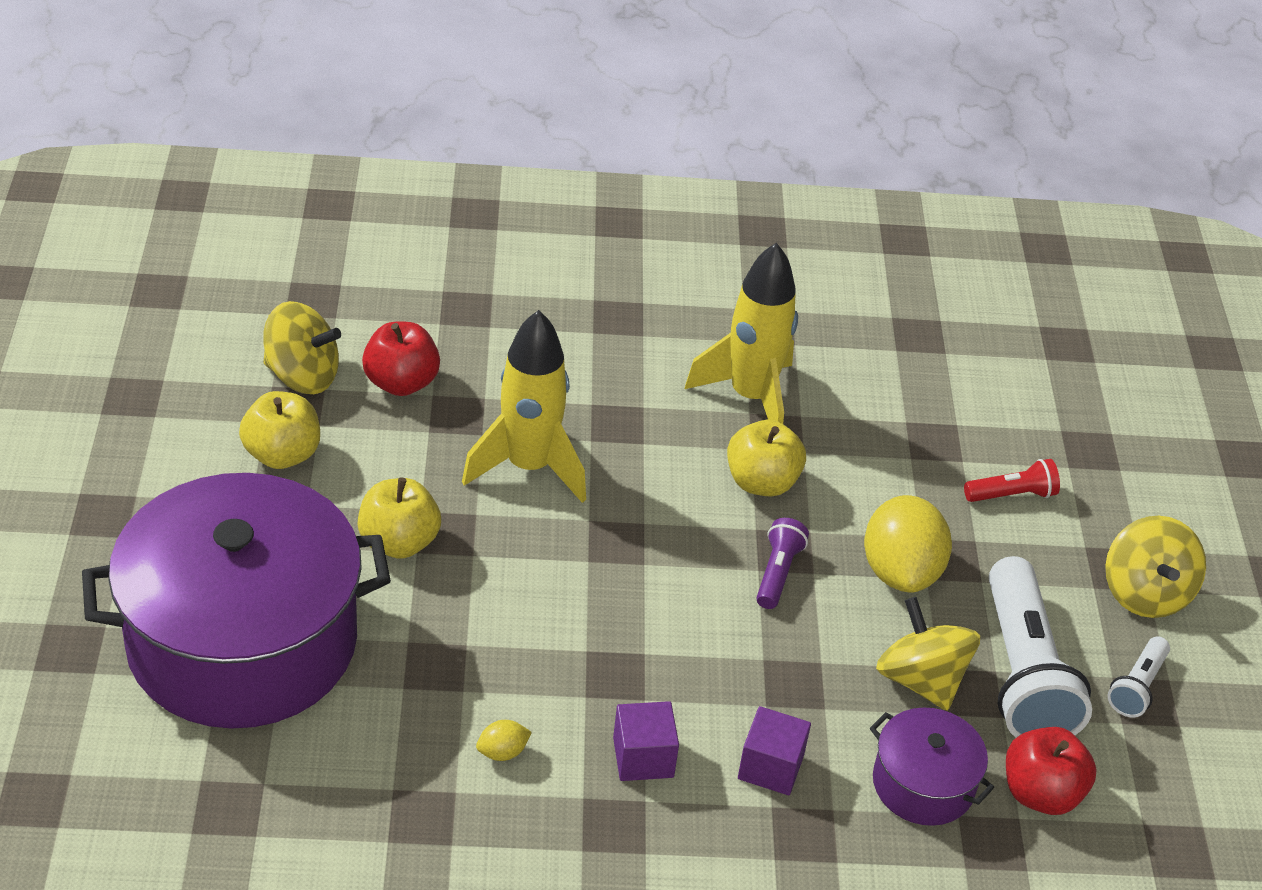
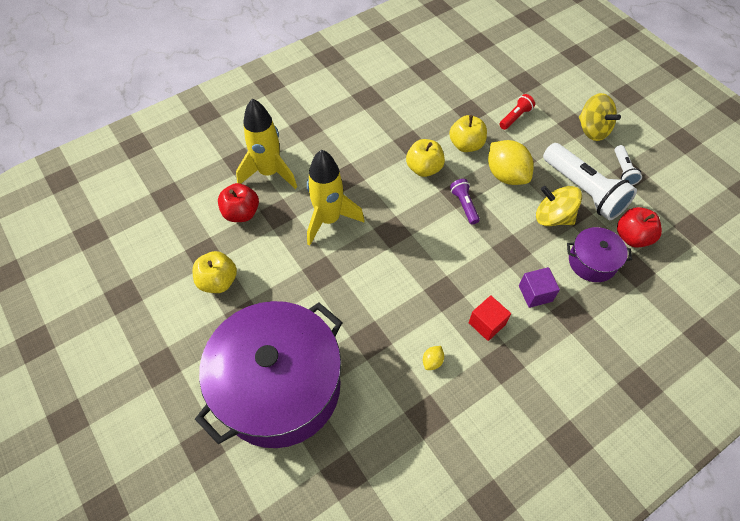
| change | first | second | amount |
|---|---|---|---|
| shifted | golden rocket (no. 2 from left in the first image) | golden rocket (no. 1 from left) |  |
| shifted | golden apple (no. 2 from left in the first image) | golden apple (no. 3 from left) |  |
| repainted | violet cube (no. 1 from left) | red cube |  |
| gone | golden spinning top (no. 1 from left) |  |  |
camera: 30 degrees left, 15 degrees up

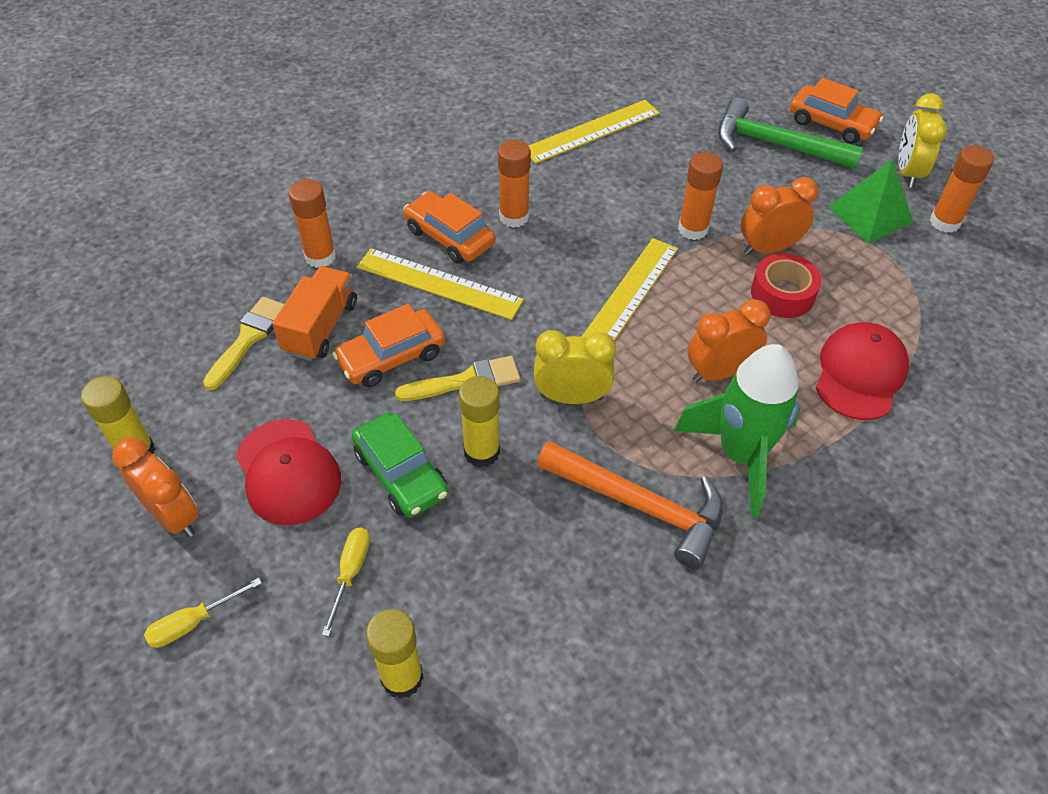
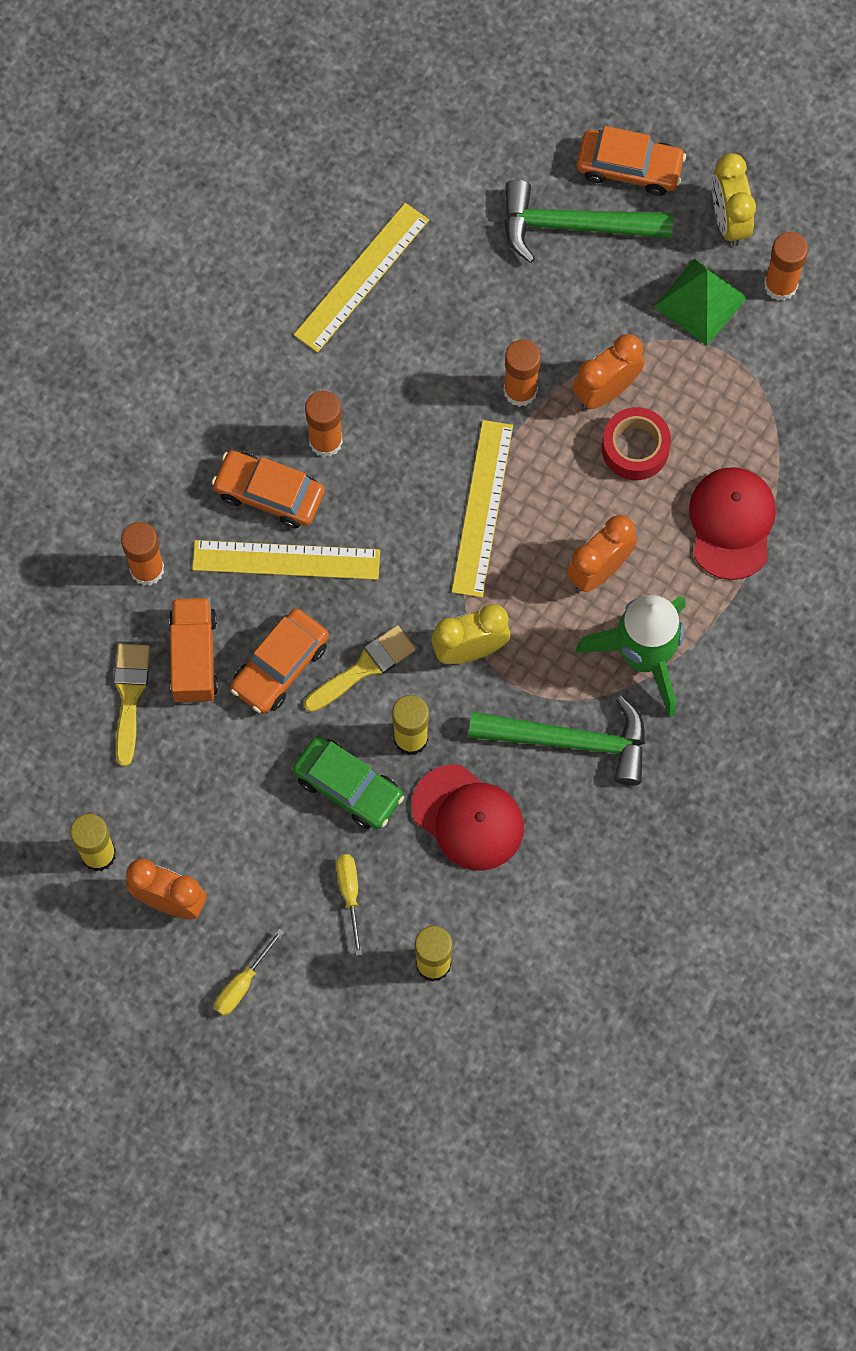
| change | first | second | amount |
|---|---|---|---|
| shifted | red baseball cap (no. 1 from left) |  |  |
| repainted | bright orange hammer | green hammer (no. 1 from left) |  |
camera: 20 degrees left, 20 degrees up

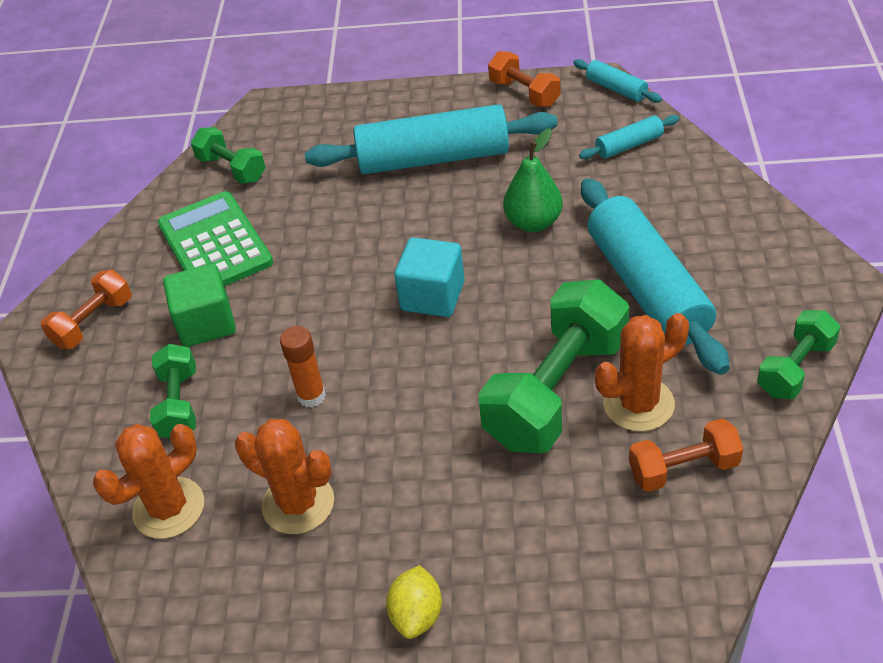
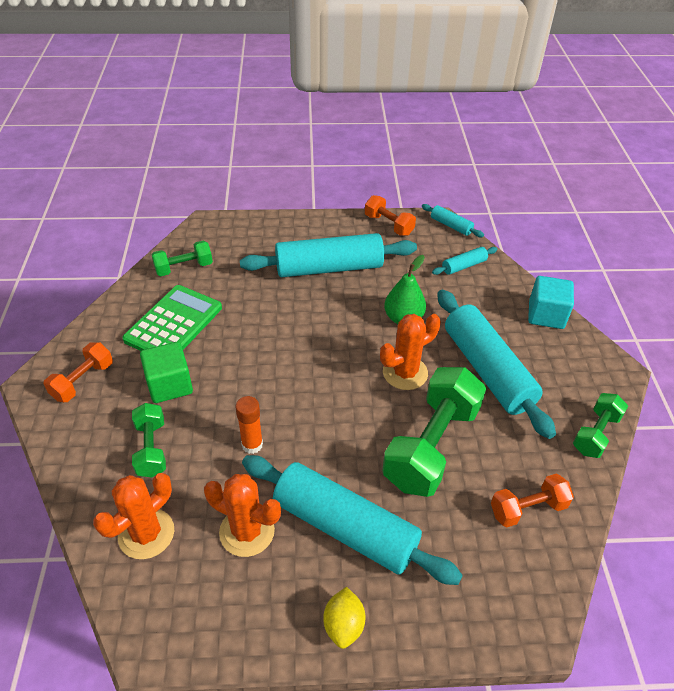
| change | first | second | amount |
|---|---|---|---|
| rotated | green calculator |  | 60 degrees clockwise |
| rotated | green dumbbell (no. 2 from left) |  | 60 degrees counterclockwise |
| new |  | turquoise rolling pin (no. 2 from left) |  |
| shifted | bright orange saguaro cactus (no. 3 from left) |  |  |
| shifted | turquoise cube |  |  |
camera: 10 degrees left, 0 degrees up

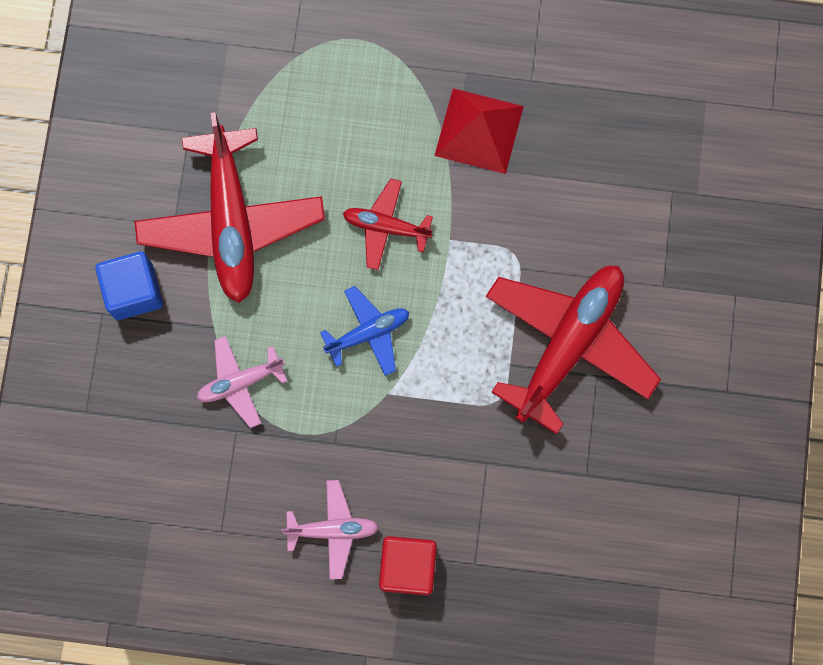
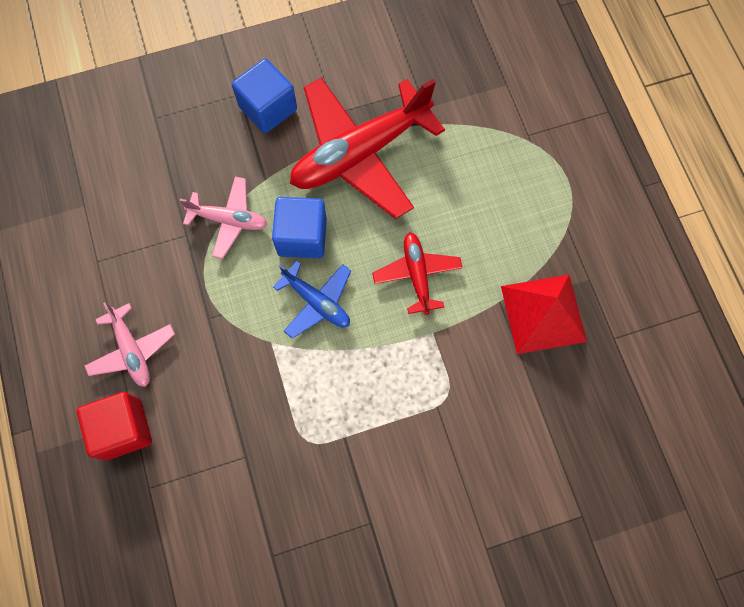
| change | first | second | amount |
|---|---|---|---|
| rotated | rosy plane (no. 1 from left in the first image) | rosy plane (no. 2 from left) | 150 degrees clockwise |
| new |  | royal blue cube (no. 2 from left) |  |
| gone | red plane (no. 3 from left) |  |  |
camera: 65 degrees right, 5 degrees down

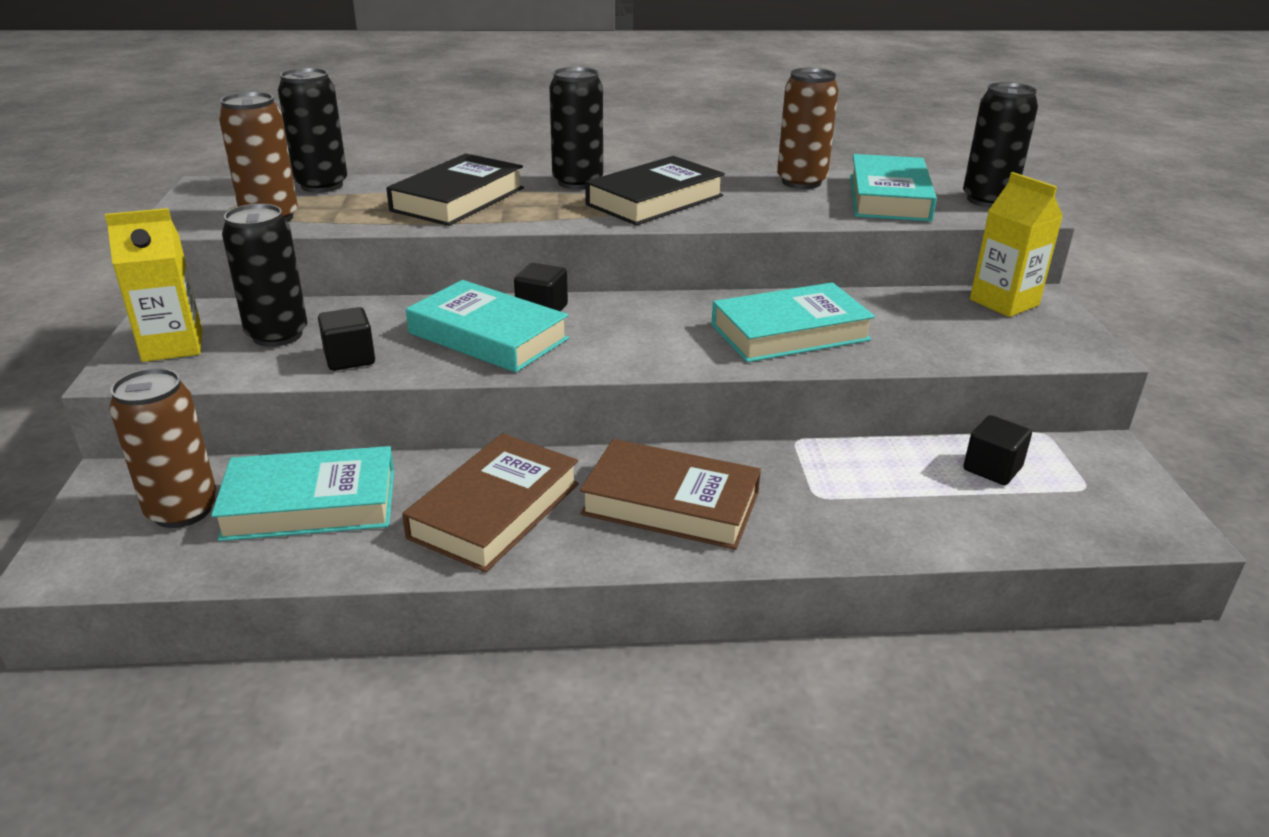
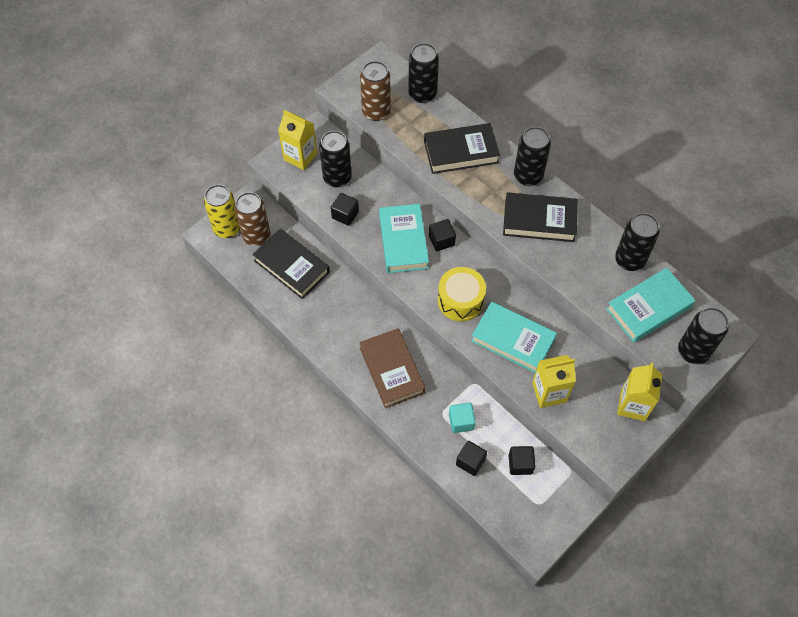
| change | first | second | amount |
|---|---|---|---|
| new |  | golden tin |  |
| repainted | turquoise hardcover (no. 1 from left) | ebony hardcover (no. 1 from left) |  |
| new |  | golden drum |  |
| new |  | turquoise cube |  |
| new |  | ebony cube (no. 3 from left) |  |
| new |  | golden carton (no. 2 from left) |  |
| repainted | russet tin (no. 3 from left) | ebony tin (no. 4 from left) |  |
| gone | russet hardcover (no. 1 from left) |  |  |
camera: 50 degrees right, 30 degrees up

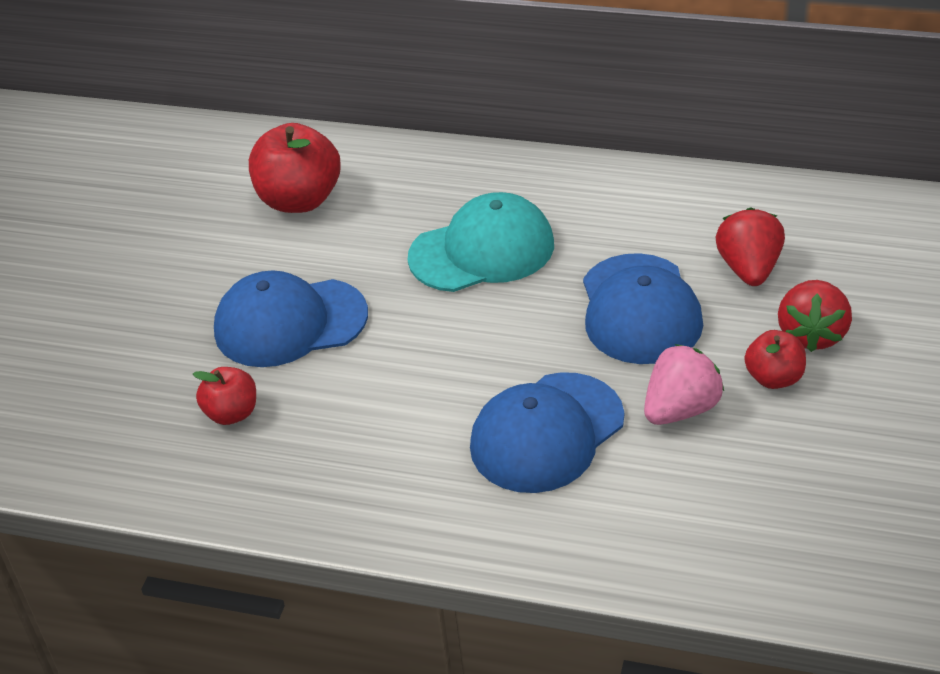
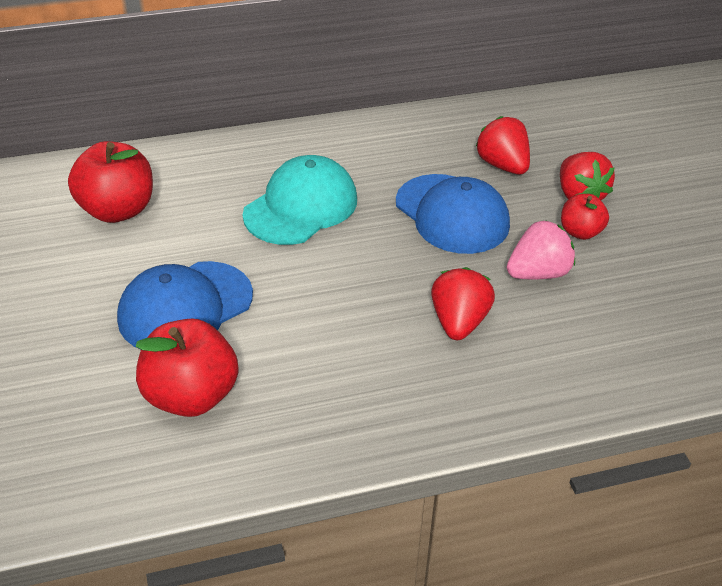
| change | first | second | amount |
|---|---|---|---|
| scaled | red apple (no. 1 from left in the first image) | red apple (no. 2 from left) | x1.76 |
| swapped | royal blue baseball cap (no. 2 from left) | red berry (no. 1 from left) |  |
| rotated | rosy berry |  | 45 degrees clockwise |
camera: 35 degrees left, 0 degrees up

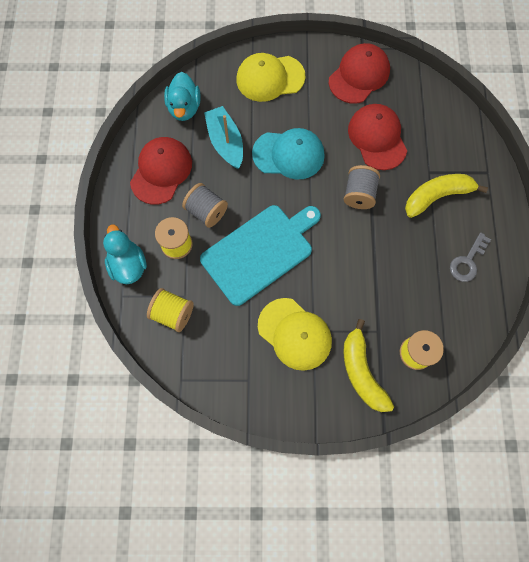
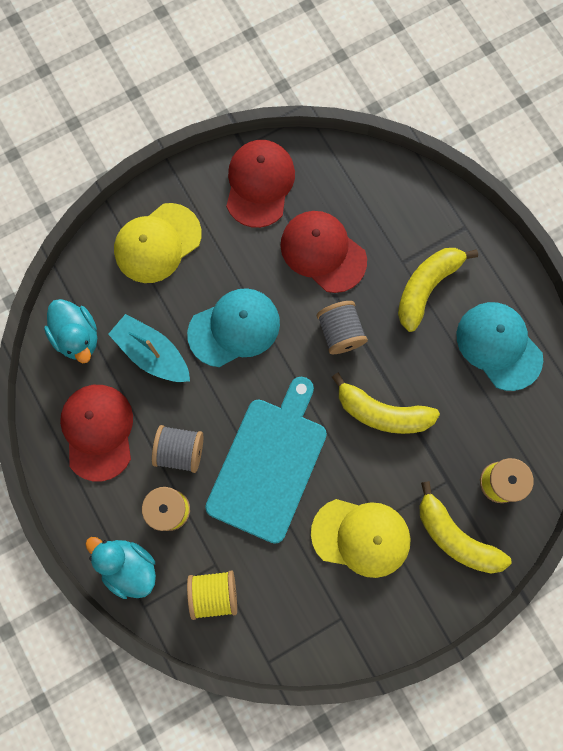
| change | first | second | amount |
|---|---|---|---|
| new |  | golden banana fruit (no. 1 from left) |  |
| swapped | gray key | turquoise baseball cap (no. 2 from left) |  |
camera: 30 degrees left, 5 degrees up

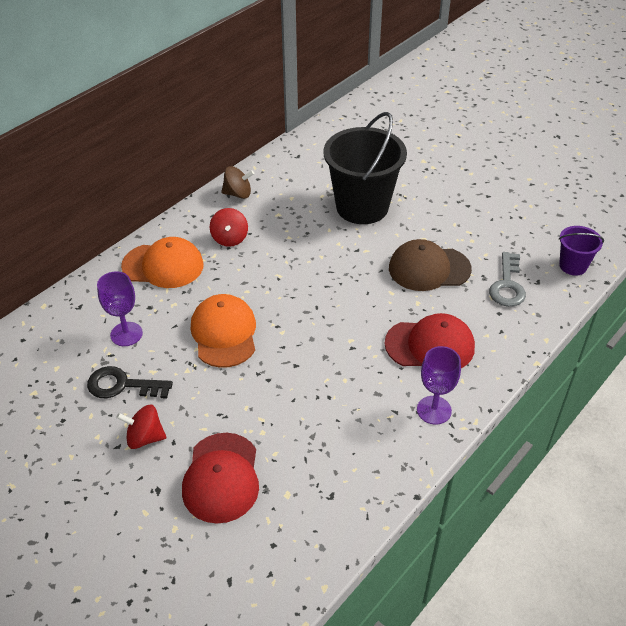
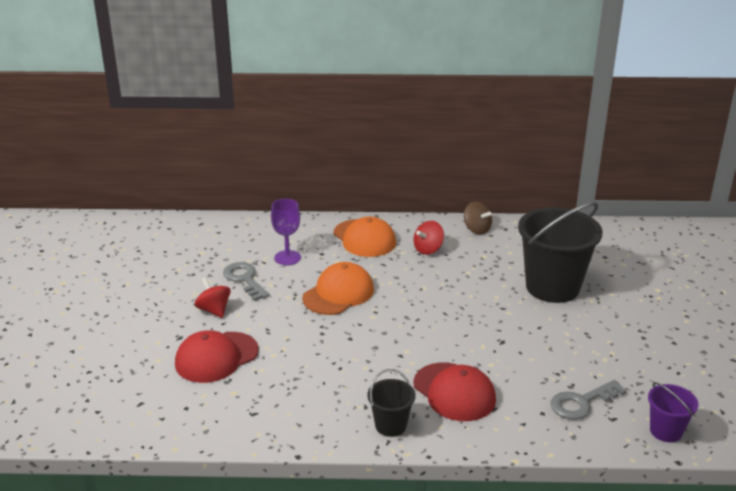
| change | first | second | amount |
|---|---|---|---|
| repainted | ebony key | gray key (no. 1 from left) |  |
| swapped | violet wine glass (no. 2 from left) | ebony bucket (no. 1 from left) |  |
| gone | russet baseball cap |  |  |
camera: 50 degrees right, 15 degrees down

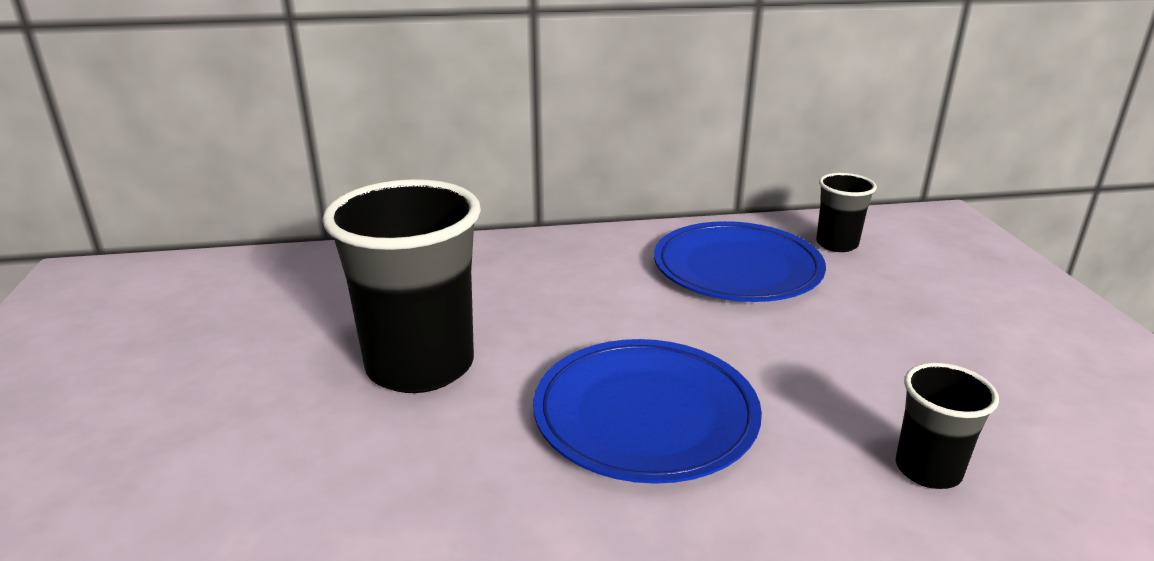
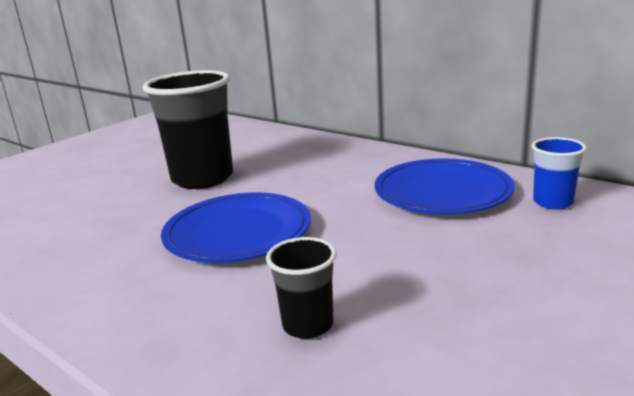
| change | first | second | amount |
|---|---|---|---|
| repainted | ebony tumbler (no. 2 from left) | royal blue tumbler |  |
camera: 50 degrees right, 5 degrees down

